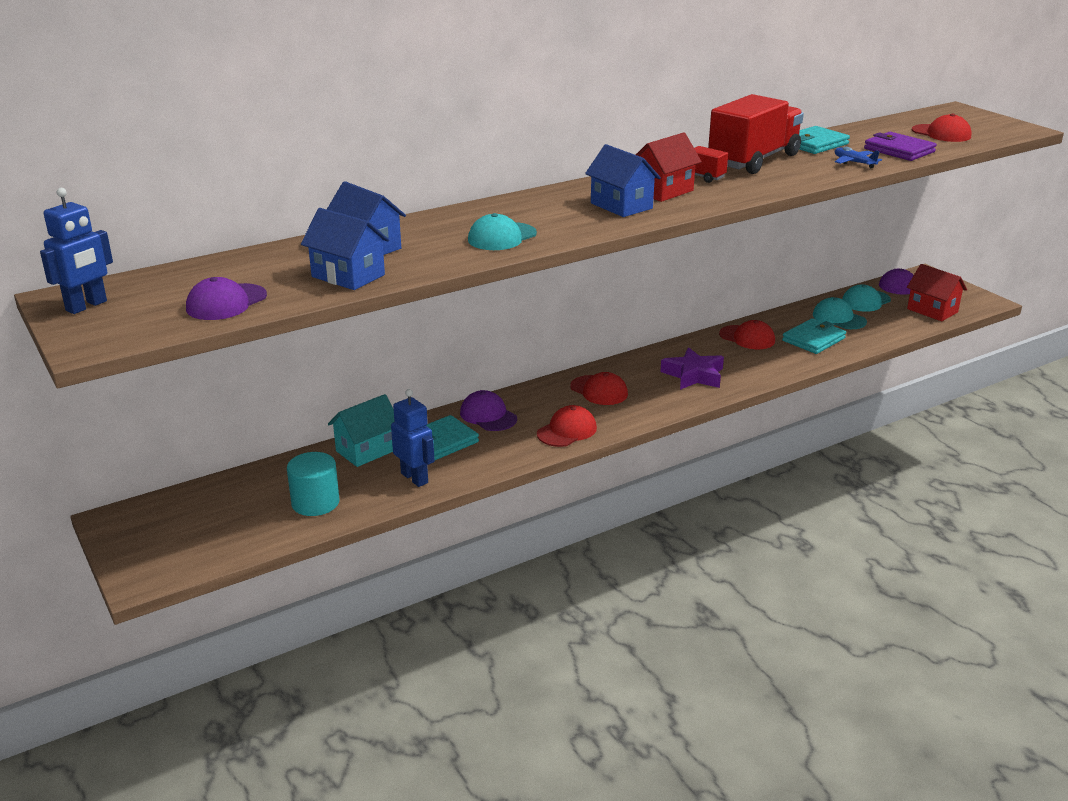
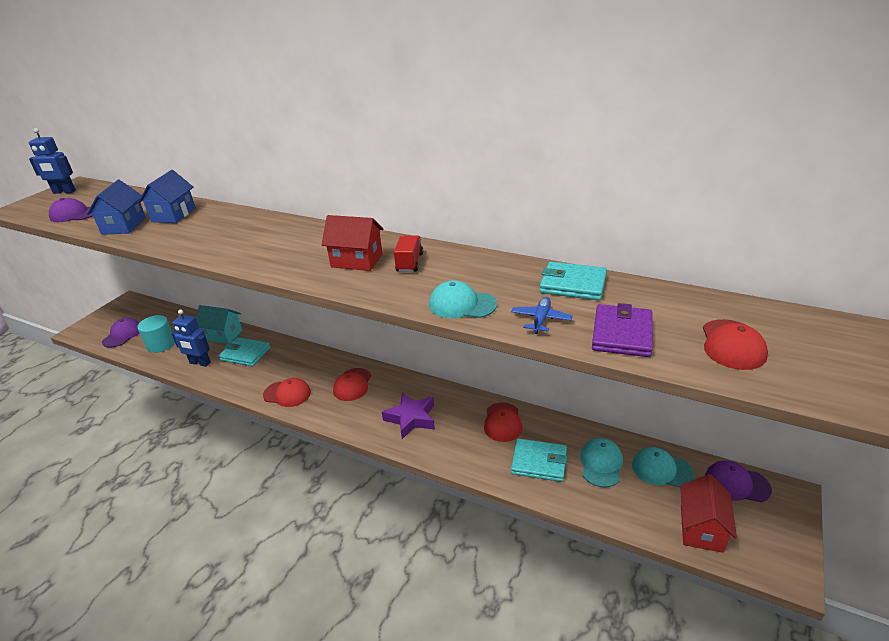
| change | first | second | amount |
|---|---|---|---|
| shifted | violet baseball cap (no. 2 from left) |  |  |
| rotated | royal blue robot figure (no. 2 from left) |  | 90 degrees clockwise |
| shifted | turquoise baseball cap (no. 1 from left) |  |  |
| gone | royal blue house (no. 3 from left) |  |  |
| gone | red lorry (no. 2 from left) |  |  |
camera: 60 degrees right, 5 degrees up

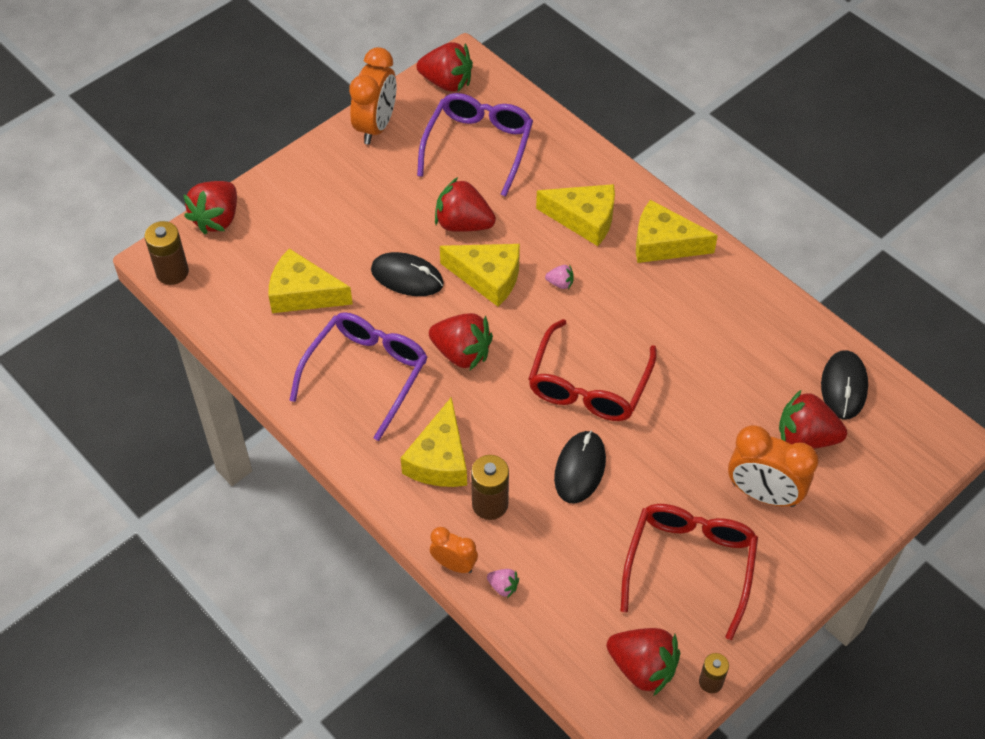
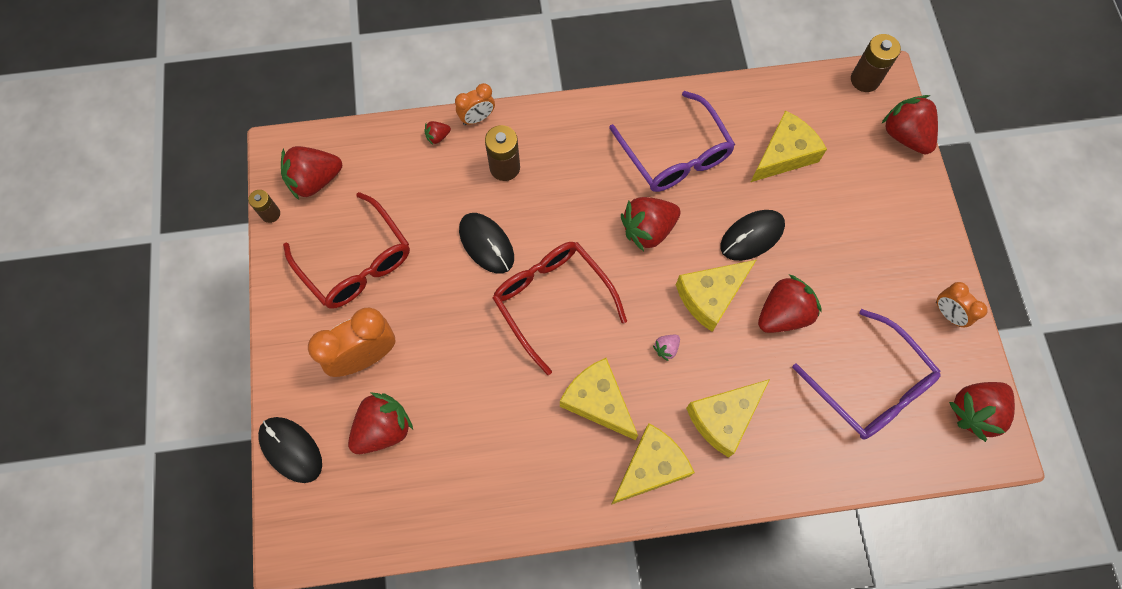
| change | first | second | amount |
|---|---|---|---|
| shifted | ebony mouse (no. 3 from left in the first image) | ebony mouse (no. 1 from left) |  |
| repainted | rosy berry (no. 1 from left) | red berry (no. 3 from left) |  |
| shifted | golden cheese wedge (no. 2 from left in the first image) | golden cheese wedge (no. 1 from left) |  |
| scaled | bright orange alarm clock (no. 1 from left in the first image) | bright orange alarm clock (no. 3 from left) | x0.57 |
camera: 125 degrees right, 15 degrees up

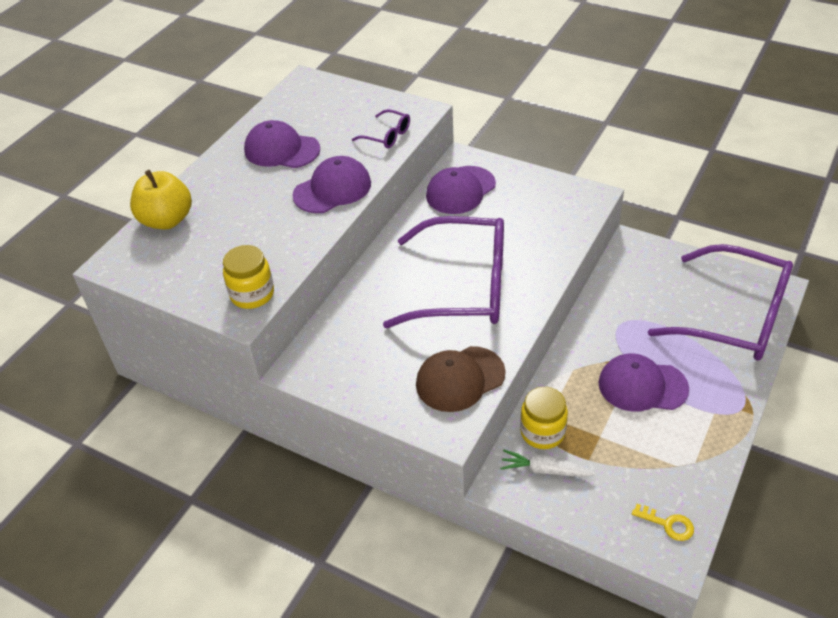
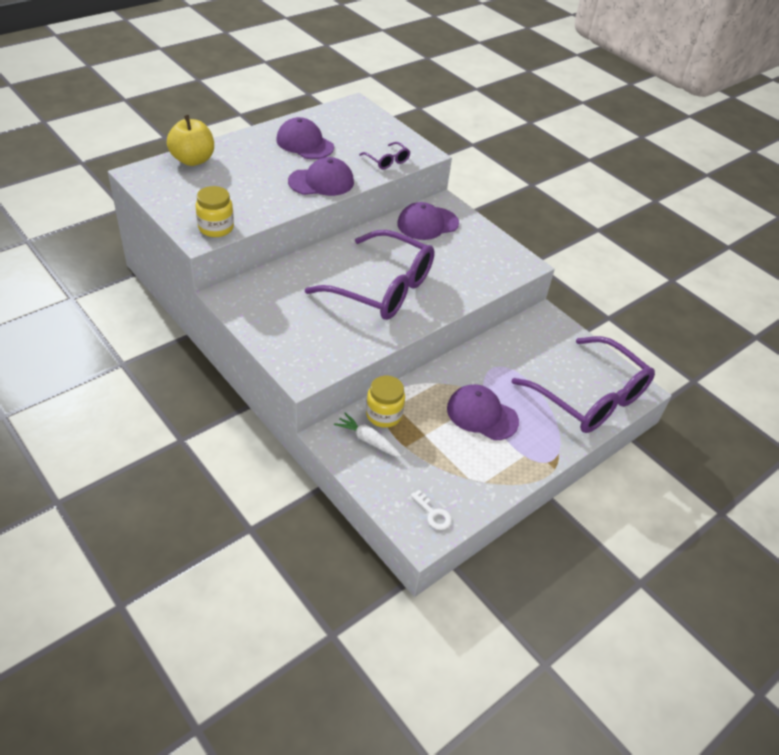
| change | first | second | amount |
|---|---|---|---|
| repainted | golden key | pure white key |  |
| gone | russet baseball cap |  |  |
camera: 15 degrees right, 0 degrees up

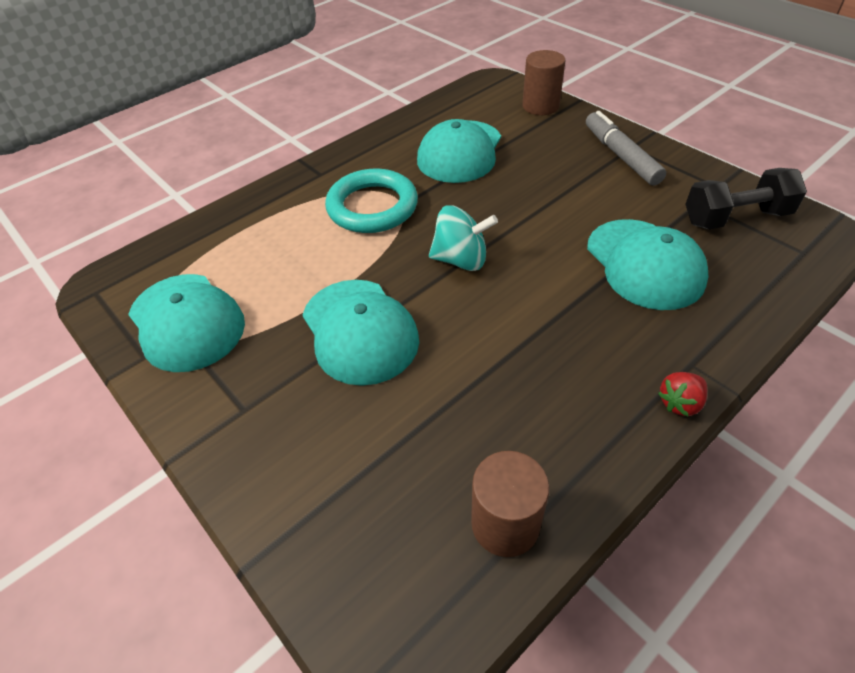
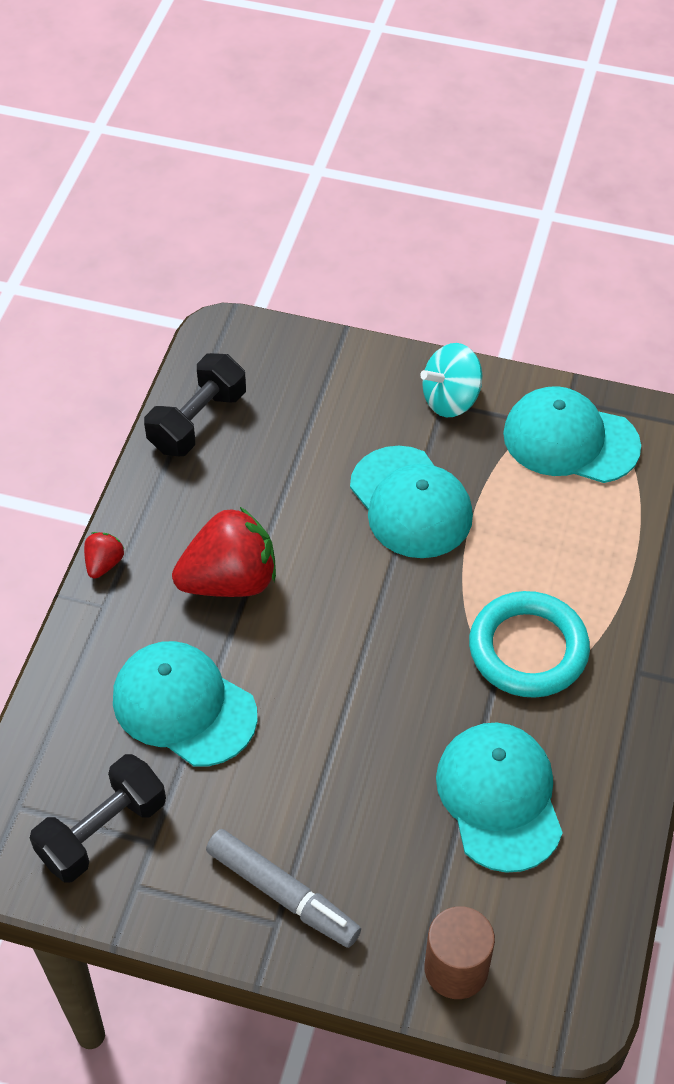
| change | first | second | amount |
|---|---|---|---|
| swapped | russet cylinder (no. 1 from left) | ebony dumbbell (no. 2 from left) |  |
| new |  | red berry (no. 2 from left) |  |
| rotated | turquoise baseball cap (no. 2 from left) |  | 150 degrees counterclockwise |
| shifted | turquoise spinning top |  |  |
camera: 145 degrees right, 5 degrees up

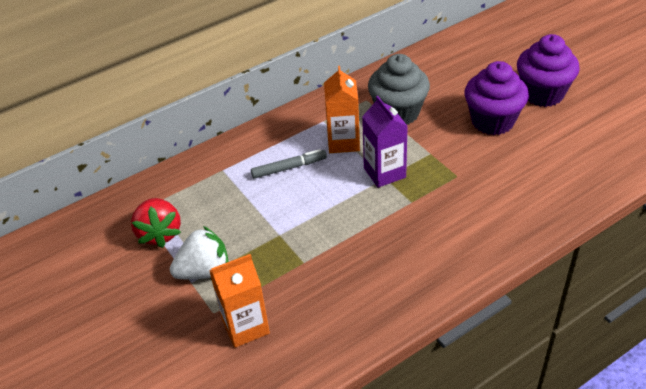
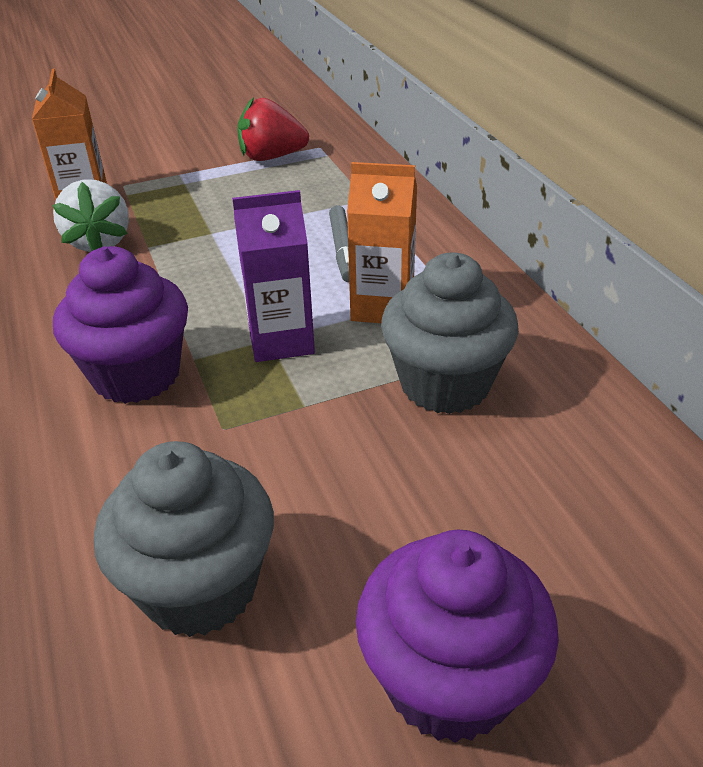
| change | first | second | amount |
|---|---|---|---|
| shifted | pure white berry |  |  |
| shifted | violet cupcake (no. 1 from left) |  |  |
| new |  | gray cupcake (no. 1 from left) |  |
camera: 100 degrees right, 5 degrees down

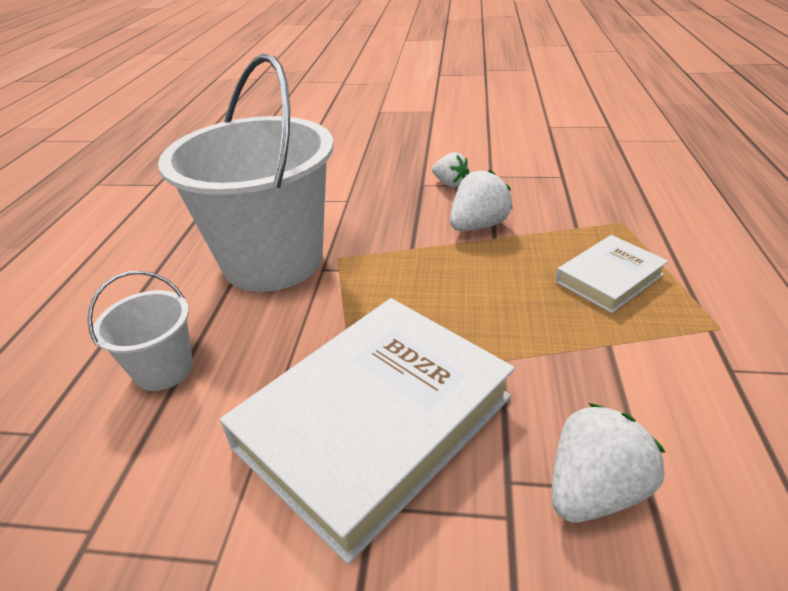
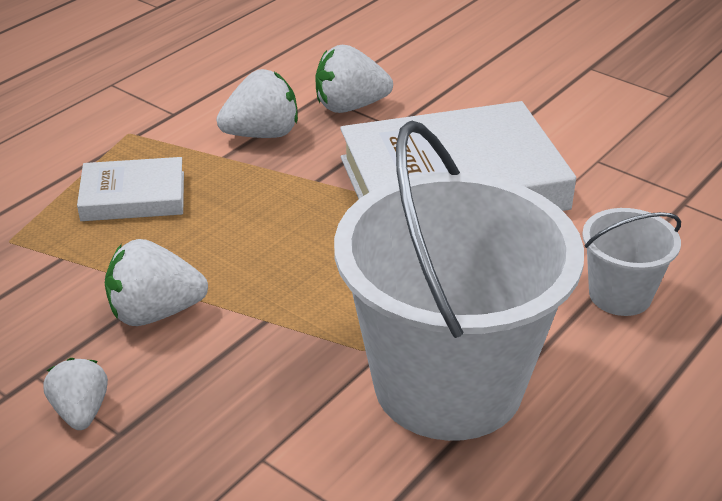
| change | first | second | amount |
|---|---|---|---|
| new |  | pure white berry (no. 3 from left) |  |
camera: 150 degrees left, 0 degrees up

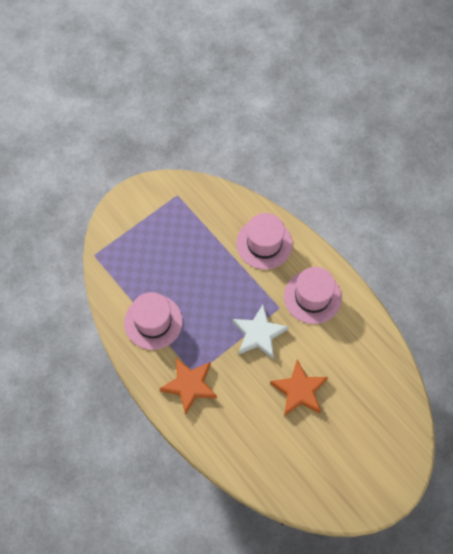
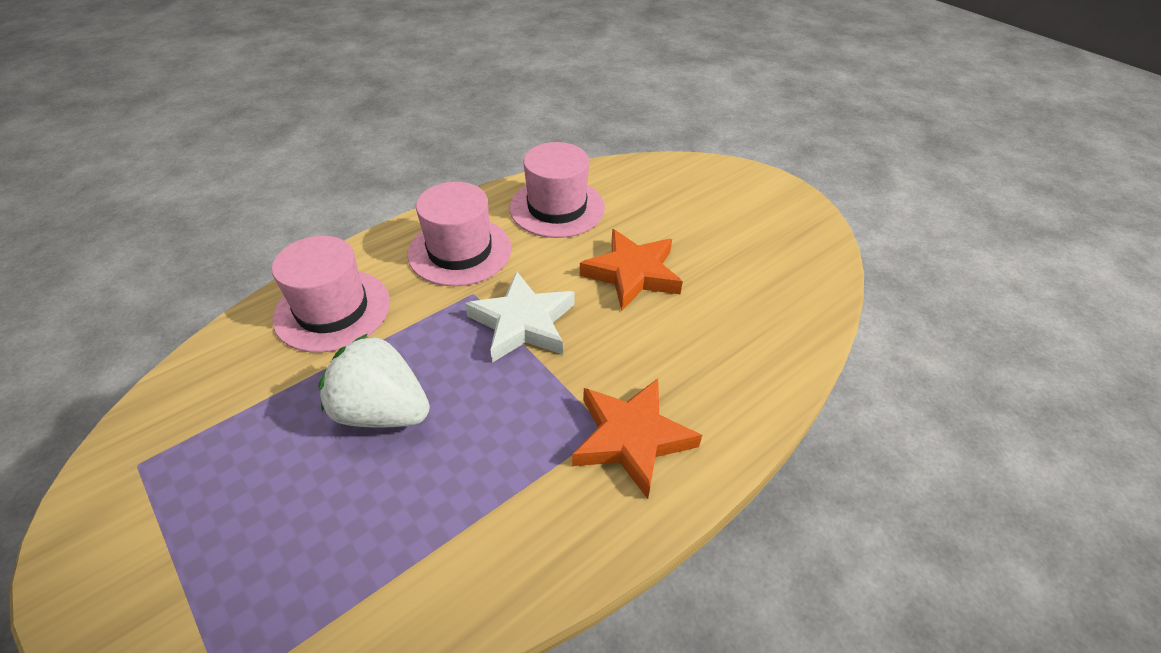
| change | first | second | amount |
|---|---|---|---|
| new |  | pure white berry |  |
| shifted | rosy top hat (no. 1 from left in the first image) | rosy top hat (no. 3 from left) |  |
camera: 90 degrees left, 20 degrees down

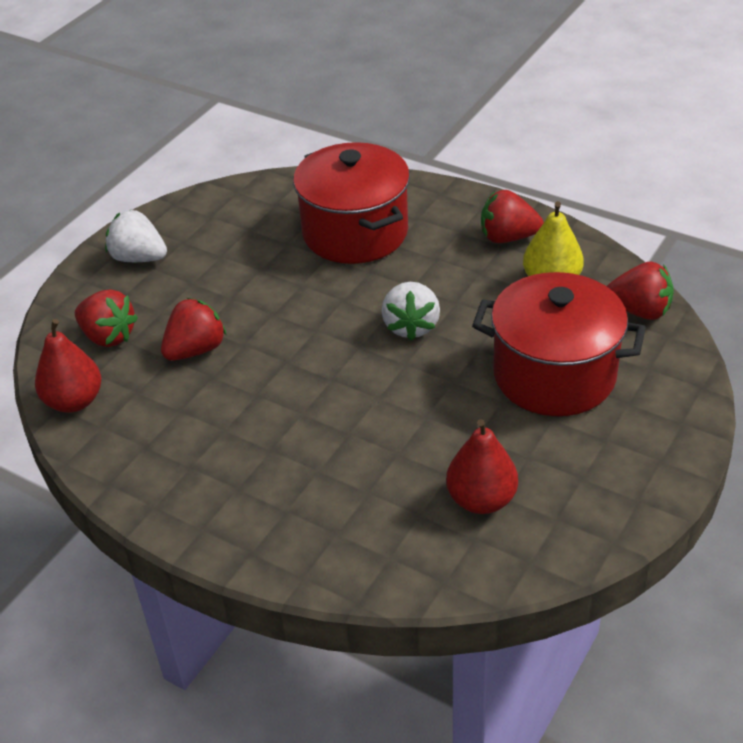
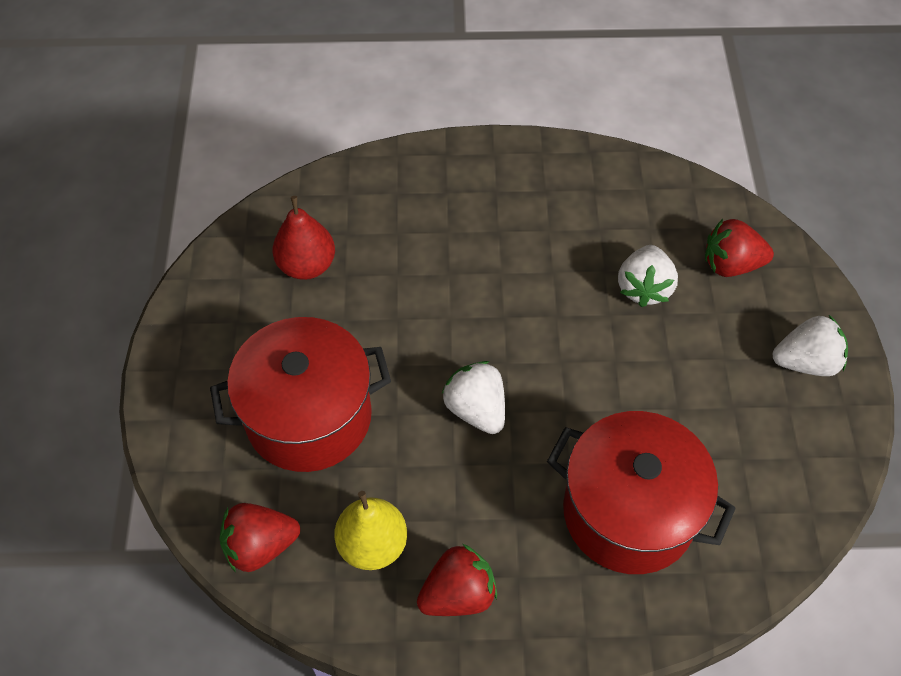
| change | first | second | amount |
|---|---|---|---|
| repainted | red berry (no. 2 from left) | pure white berry (no. 2 from left) |  |
| gone | red pear (no. 1 from left) |  |  |
camera: 145 degrees right, 15 degrees up

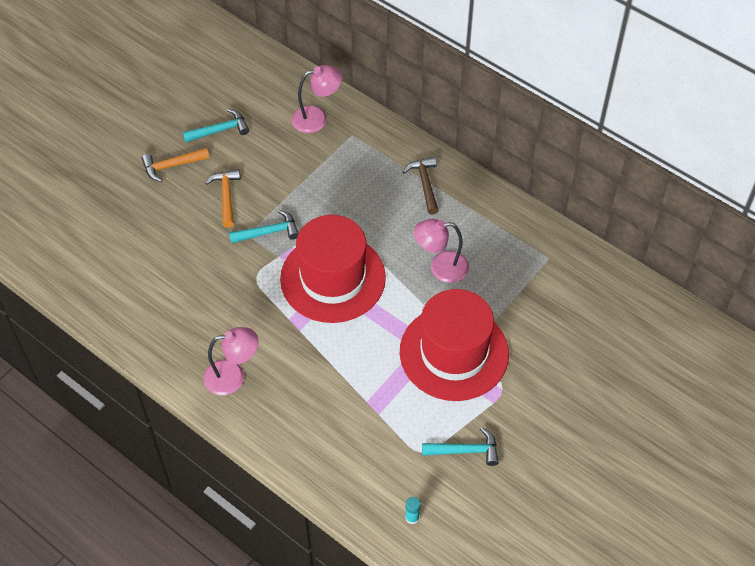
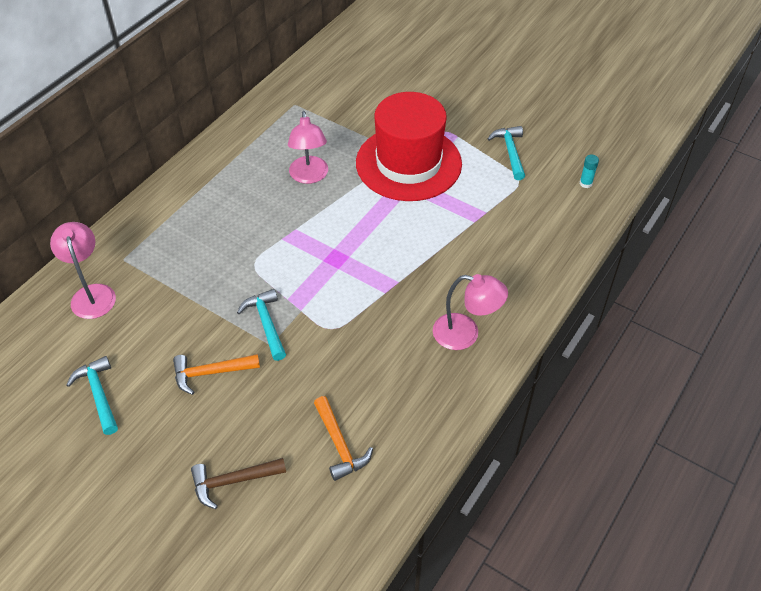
| change | first | second | amount |
|---|---|---|---|
| shifted | russet hammer |  |  |
| shifted | bright orange hammer (no. 1 from left in the first image) | bright orange hammer (no. 2 from left) |  |
| rotated | rosy reading lamp (no. 1 from left in the first image) | rosy reading lamp (no. 3 from left) | 120 degrees clockwise |
| gone | red top hat (no. 1 from left) |  |  |
camera: 95 degrees left, 5 degrees down

